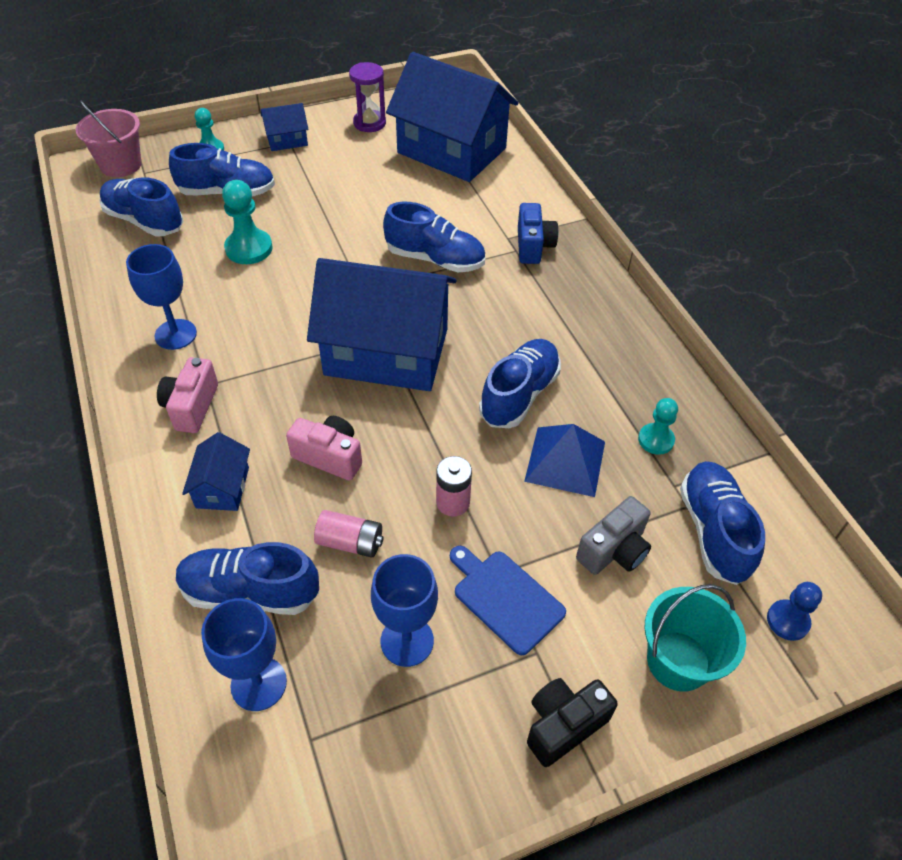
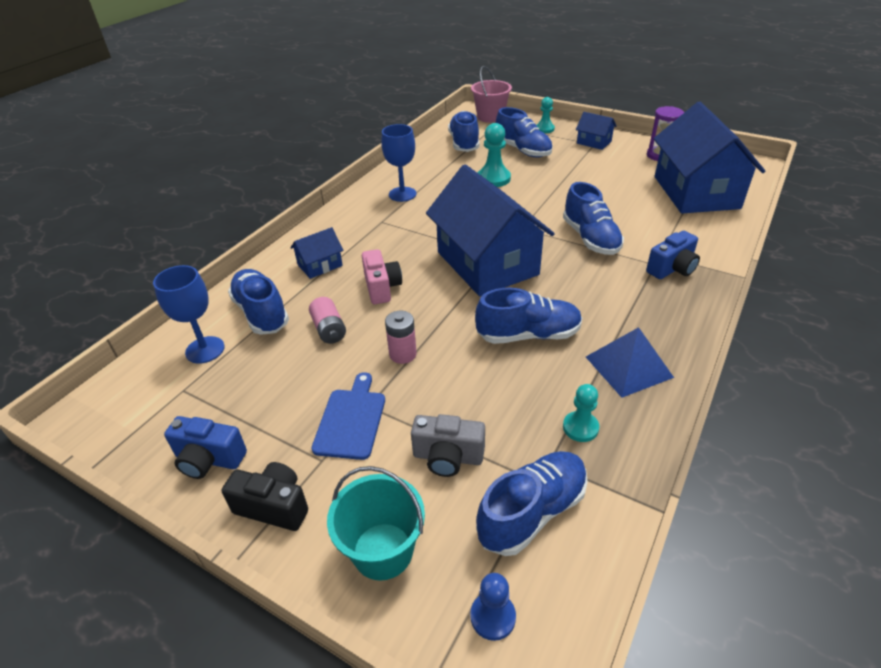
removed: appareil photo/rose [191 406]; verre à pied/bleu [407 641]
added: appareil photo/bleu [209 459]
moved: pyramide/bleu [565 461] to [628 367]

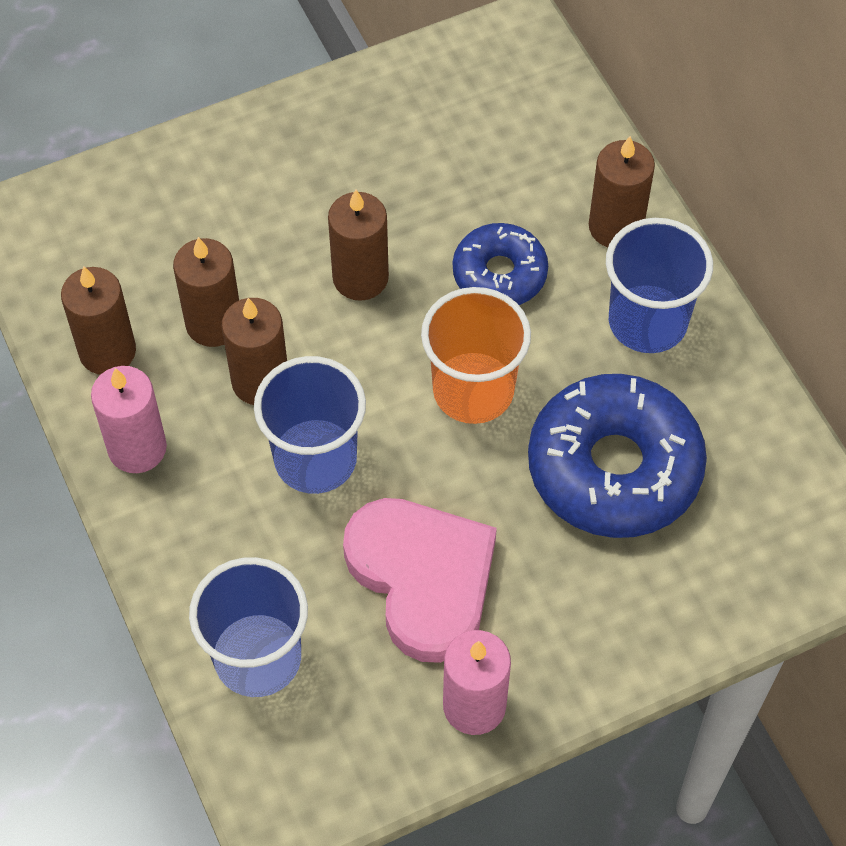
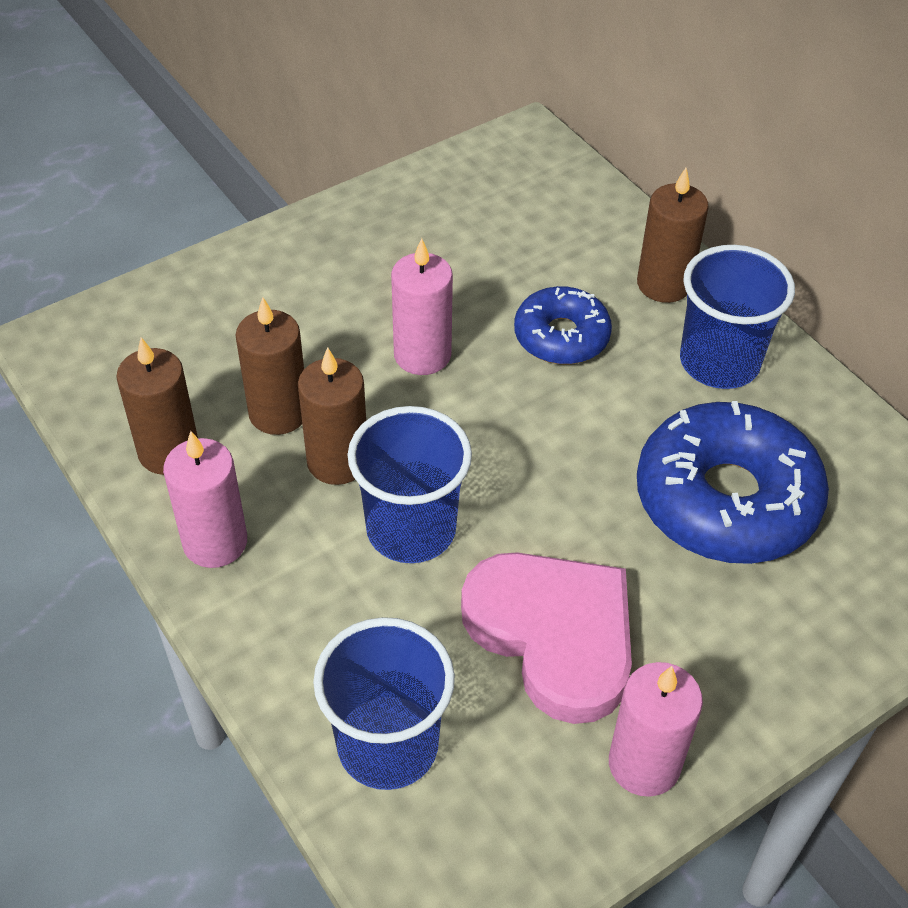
removed: gobelet/orange [473 390]
recoloured: bougie/marron [360 278] to bougie/rose [422 355]

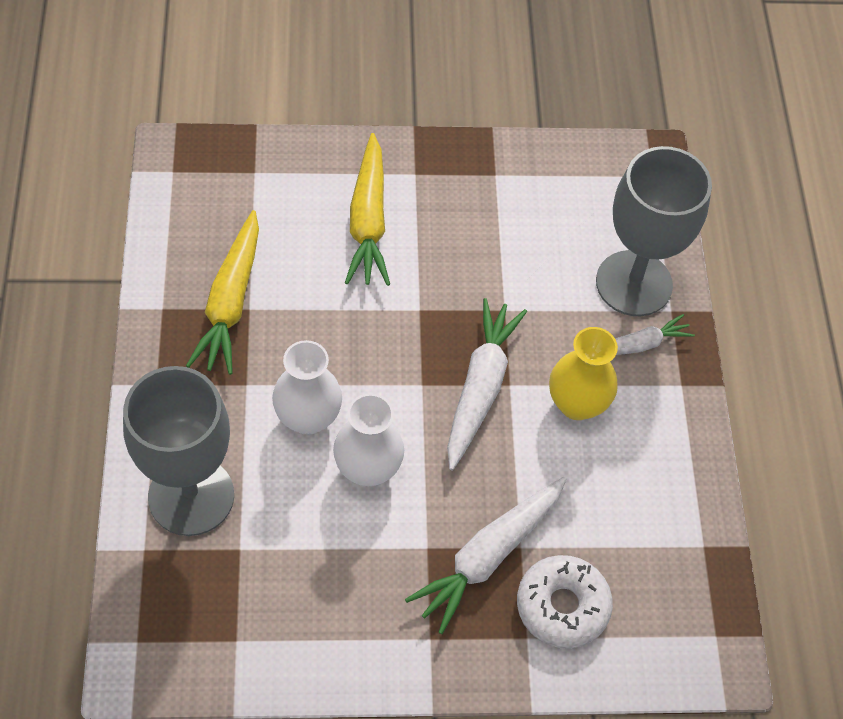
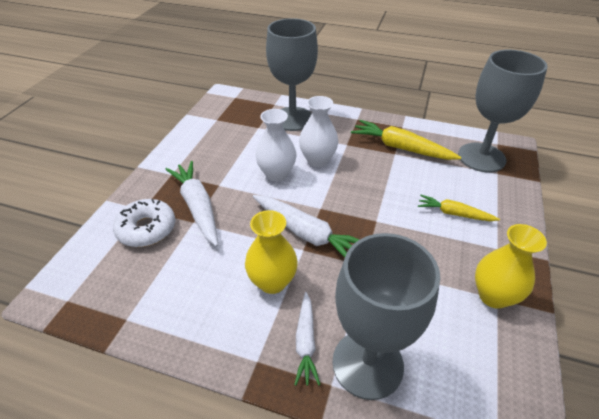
added: verre à pied/gris [481 157]; vase/jaune [493 296]
resized: carotte/jaune [368 221] = [454 213] x0.61

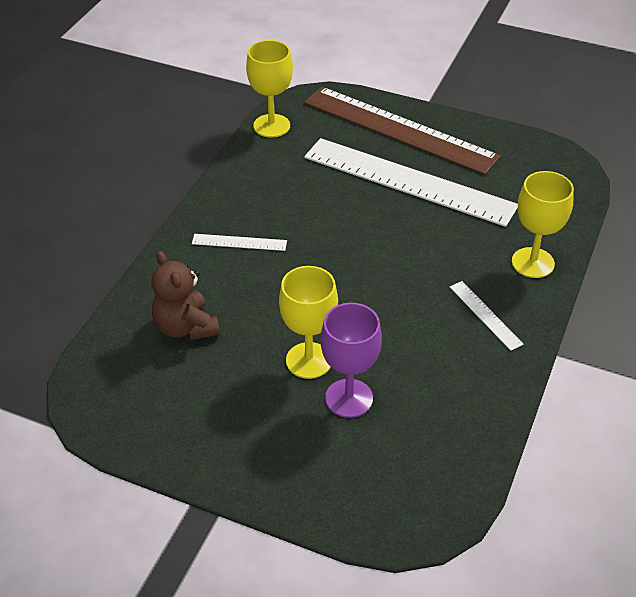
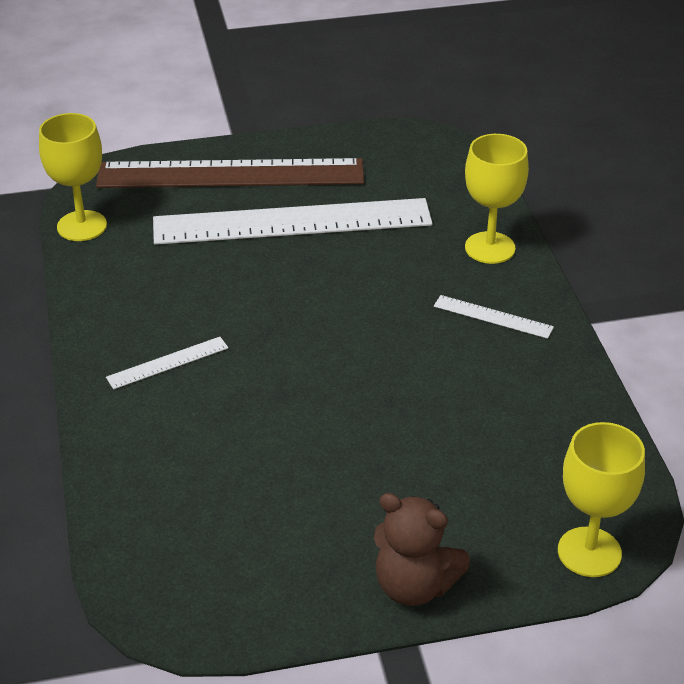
removed: verre à pied/violet [349 398]
moved: ours en peluche/marron [185 327] to [414 586]; verre à pied/jaune [309 360] to [589 552]

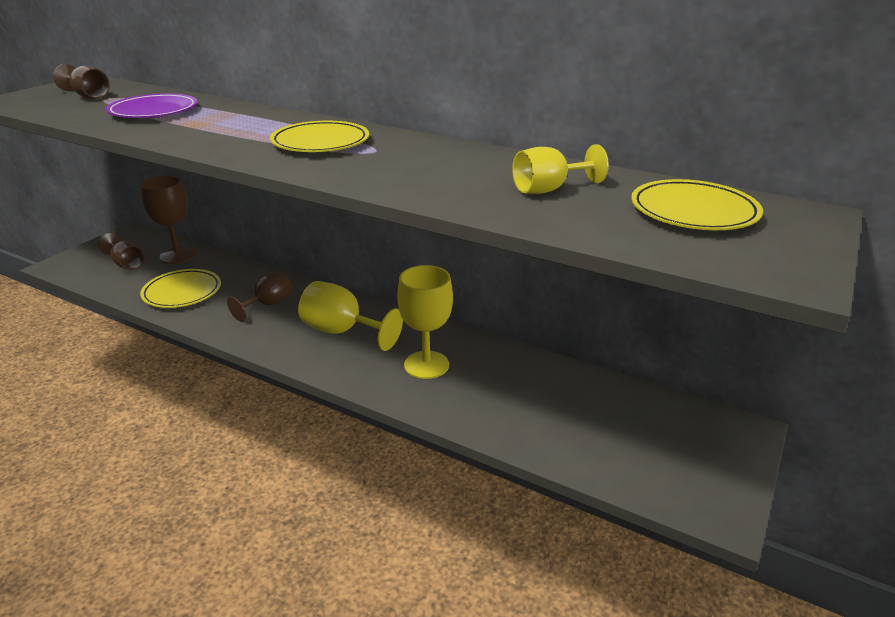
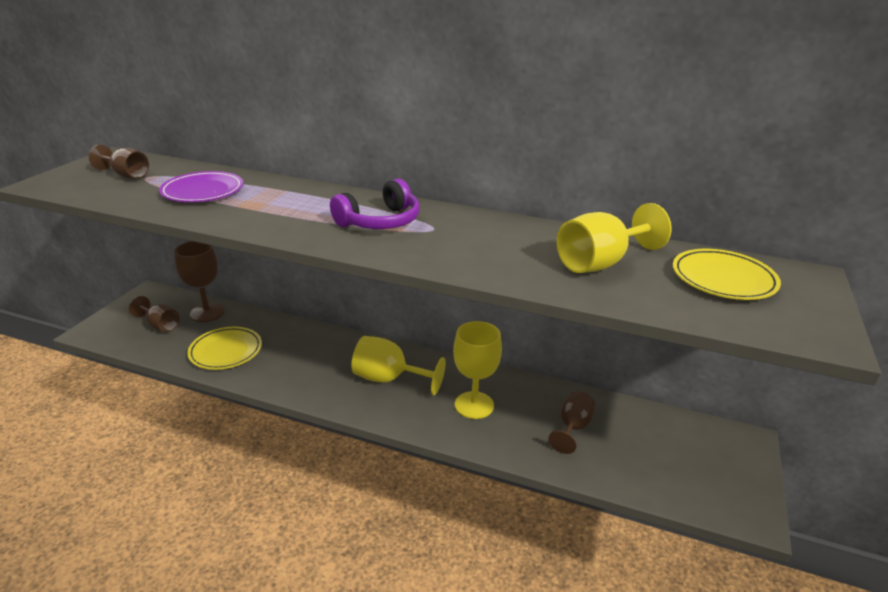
moved: verre à pied/marron [268 304] to [572 428]
replaced: assiette/jaune [320 142] to casque audio/violet [380 221]
resized: verre à pied/jaune [548 189] = [600 263] x1.50

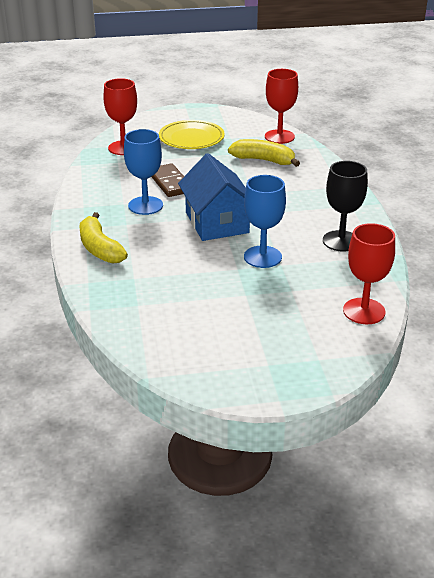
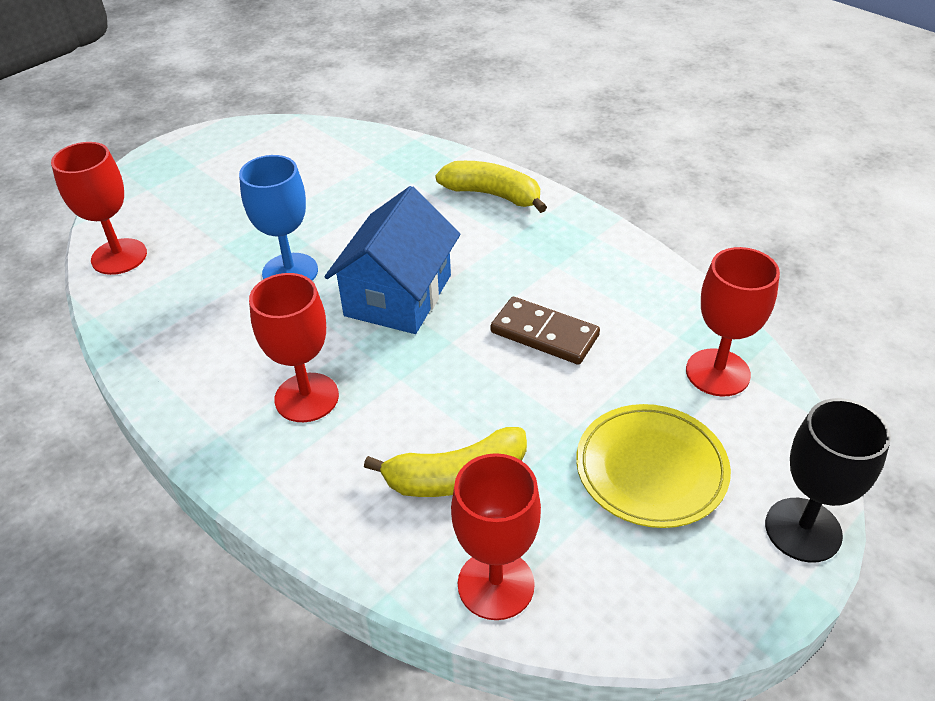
removed: verre à pied/bleu [145 205]
added: verre à pied/rouge [306 397]
moved: verre à pied/noir [341 241] to [803 530]
turned: maison/bleu [217 222] = [398 295] 75 degrees clockwise

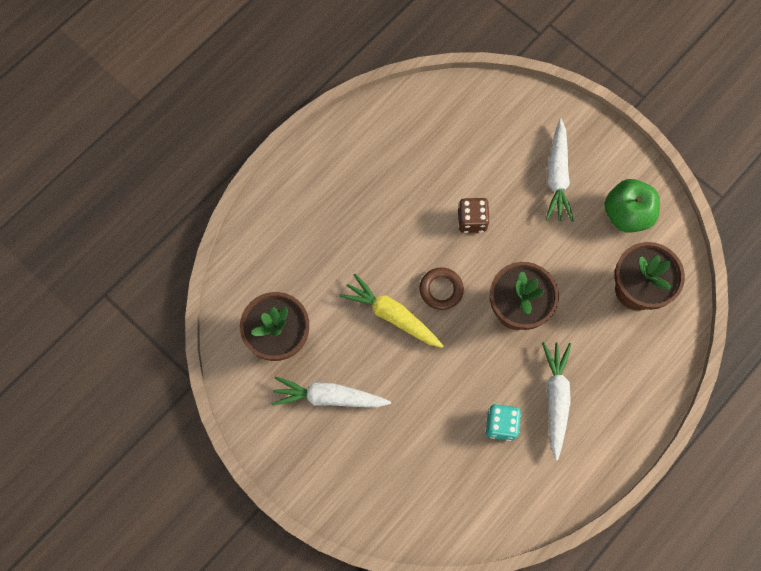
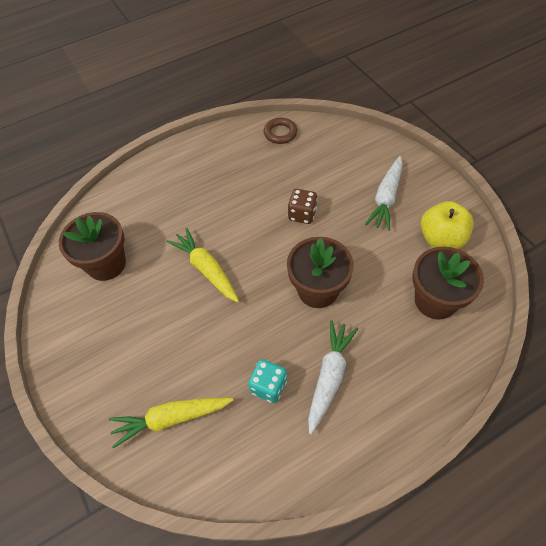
removed: carotte/blanc [329 397]
added: carotte/jaune [171 419]
moved: anneau/marron [441 290] to [280 133]
recoloured: pomme/vert [626 214] to pomme/jaune [441 239]

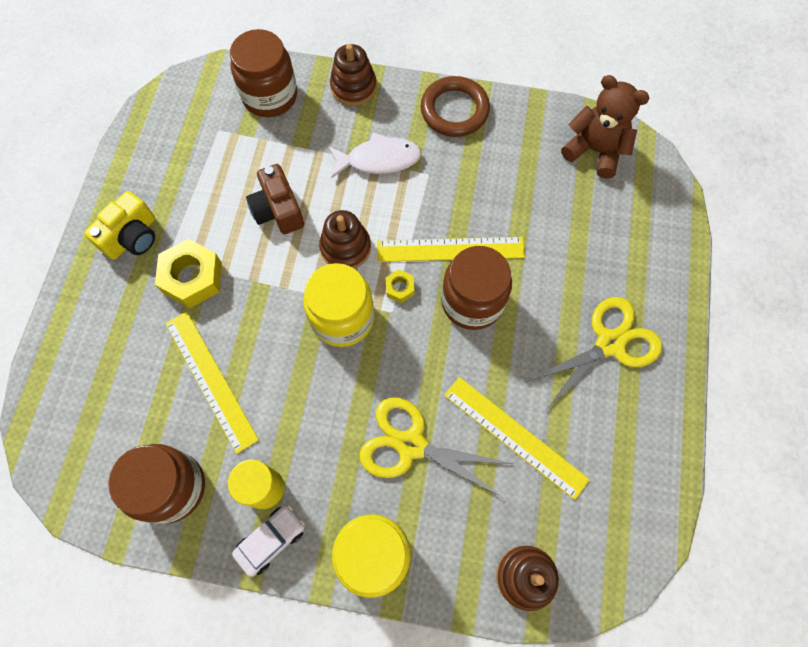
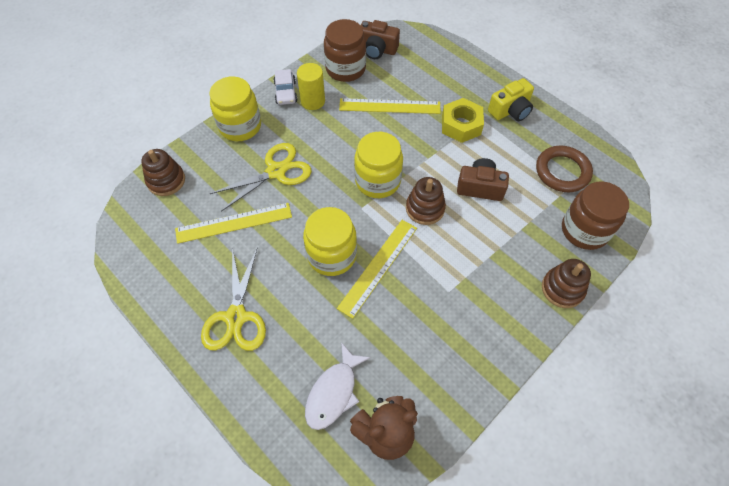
removed: écrou/jaune [400 288]
added: appareil photo/marron [377 49]
moved: poisson/blanc [379 159] to [334 392]; anneau/marron [454 110] to [562 171]
recoloured: bocal/marron [472 302] to bocal/jaune [332 255]
turned: appareil photo/jaune [132 237] = [510 110] 105 degrees counterclockwise

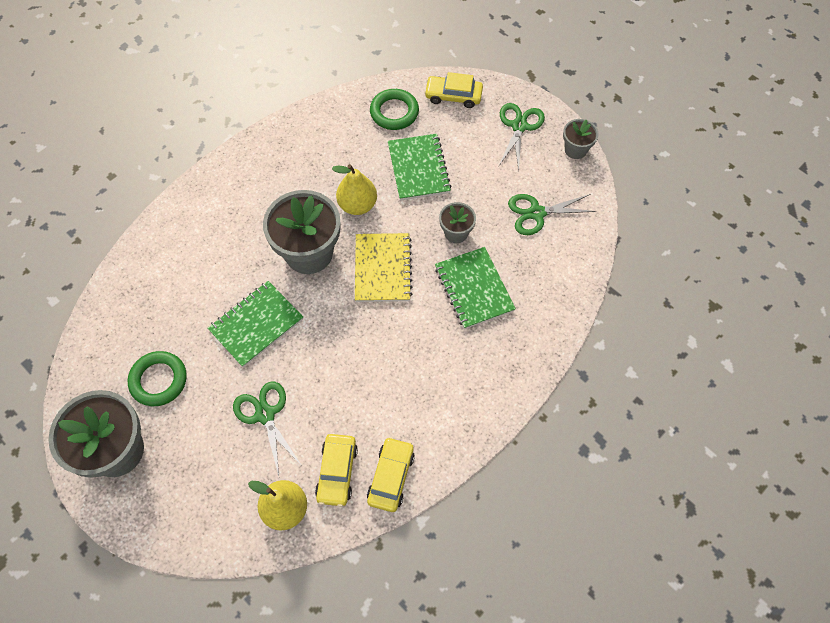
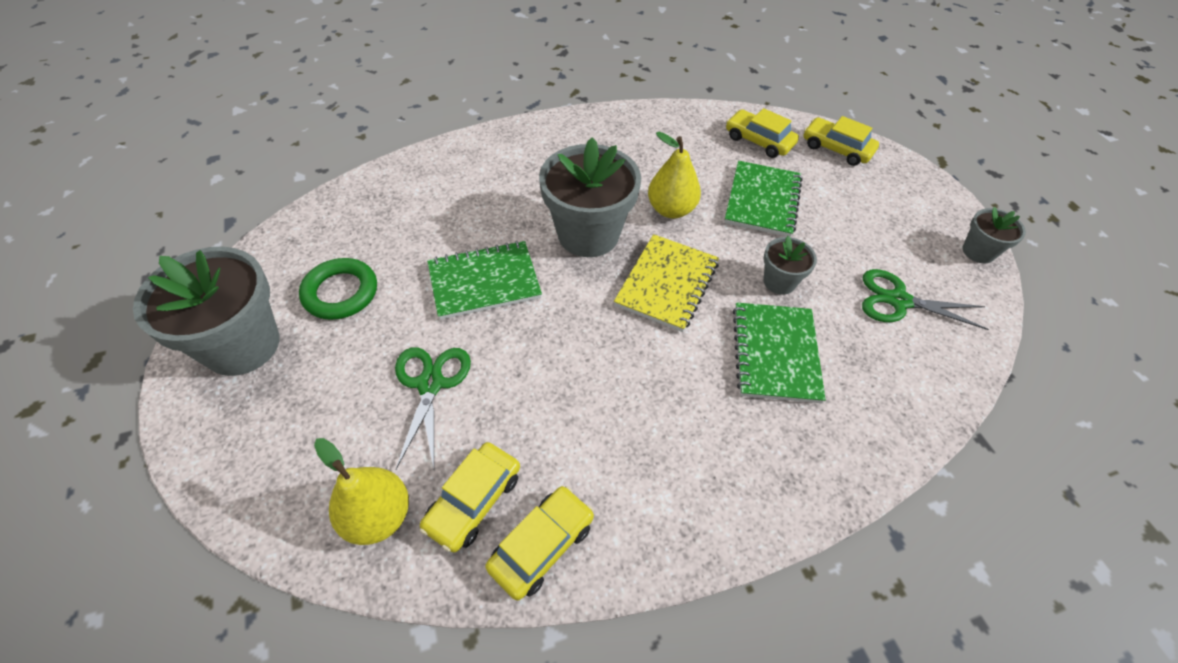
removed: ciseaux/vert [519 126]
replaced: anneau/vert [394 112] to voiture/jaune [759 141]

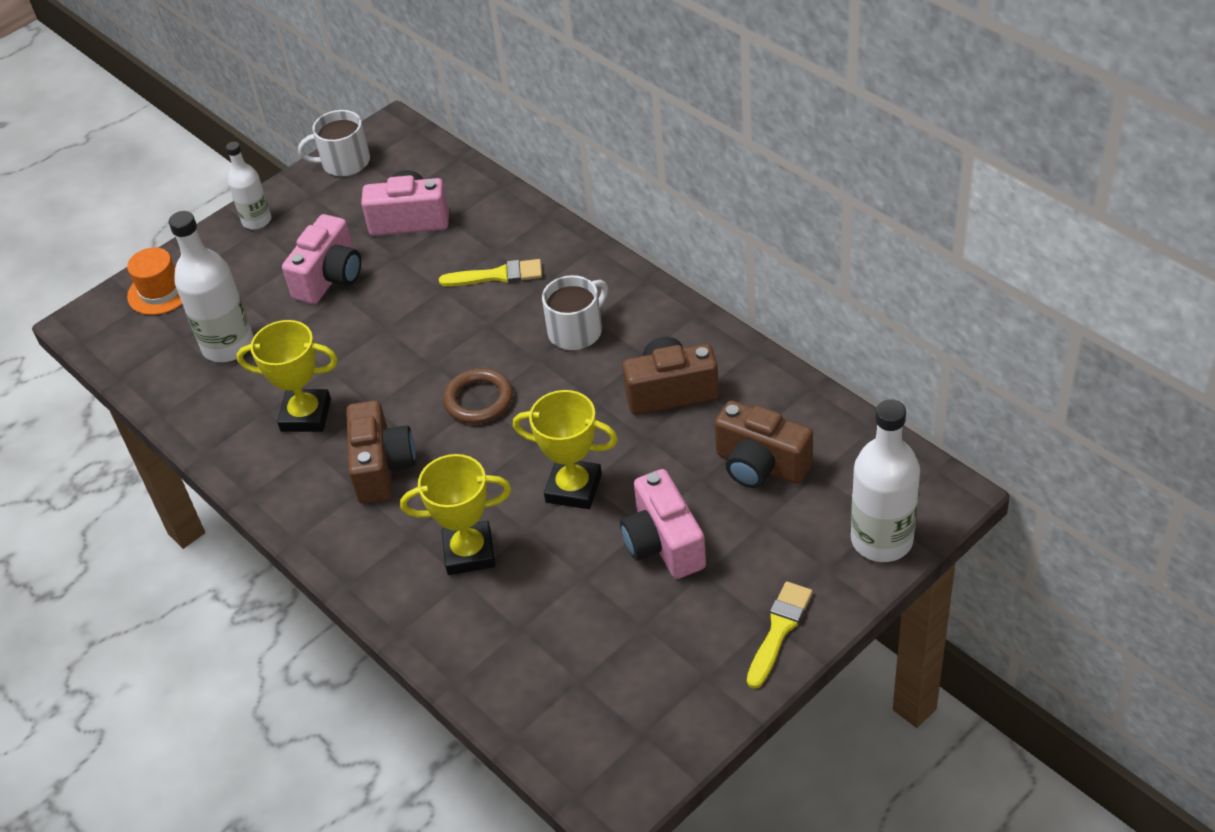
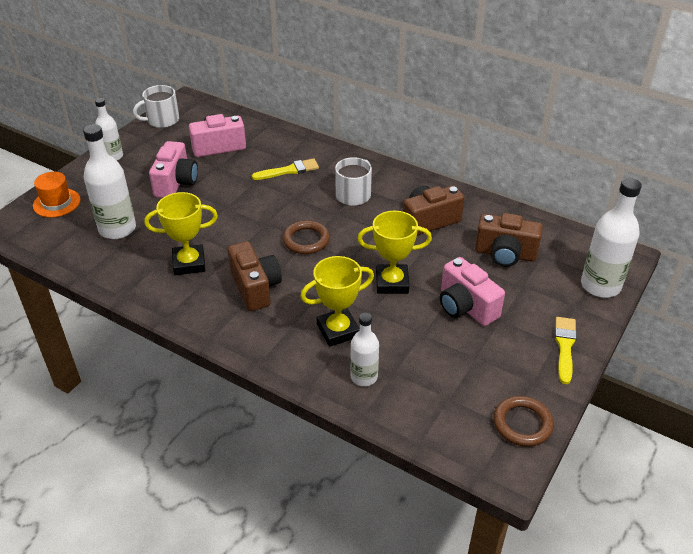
added: bouteille/blanc [364 377]; anneau/marron [522 424]

